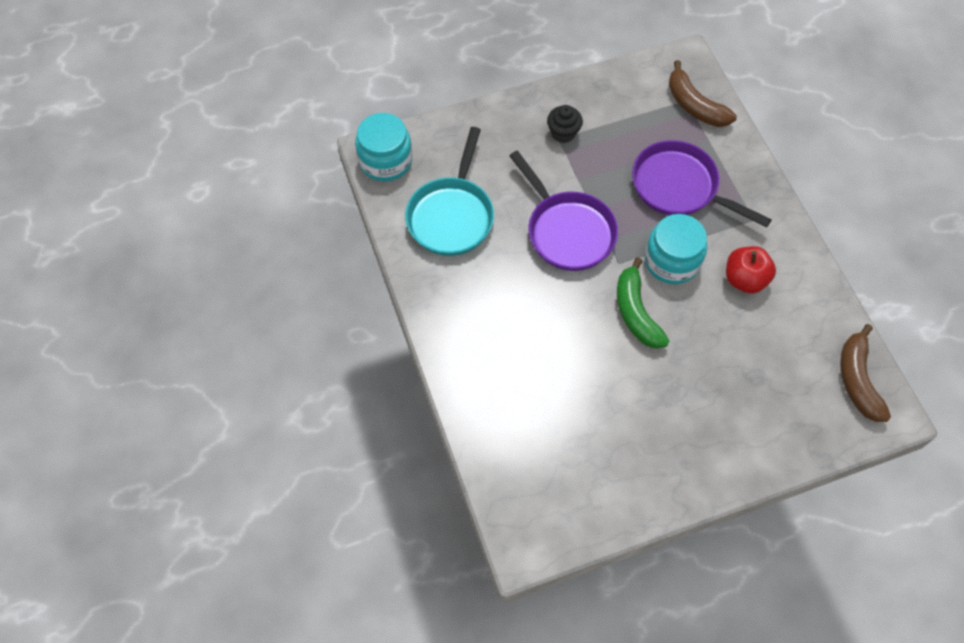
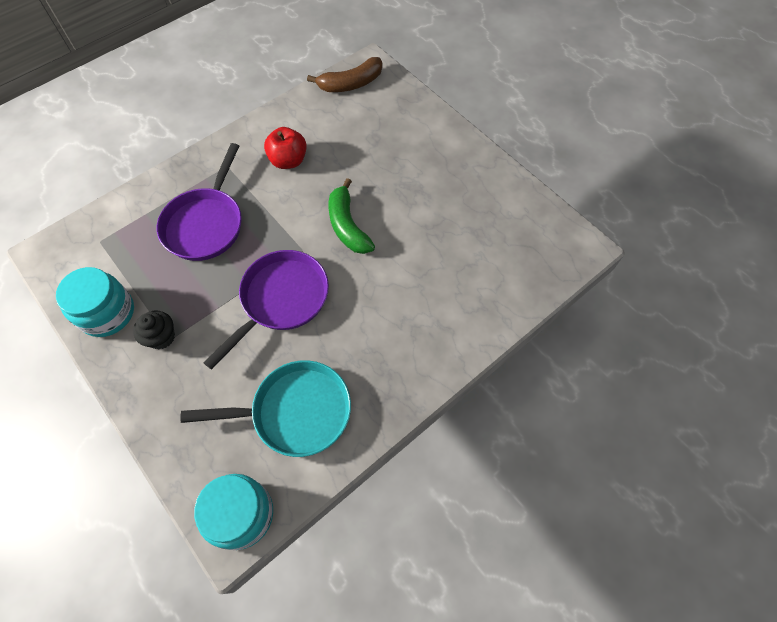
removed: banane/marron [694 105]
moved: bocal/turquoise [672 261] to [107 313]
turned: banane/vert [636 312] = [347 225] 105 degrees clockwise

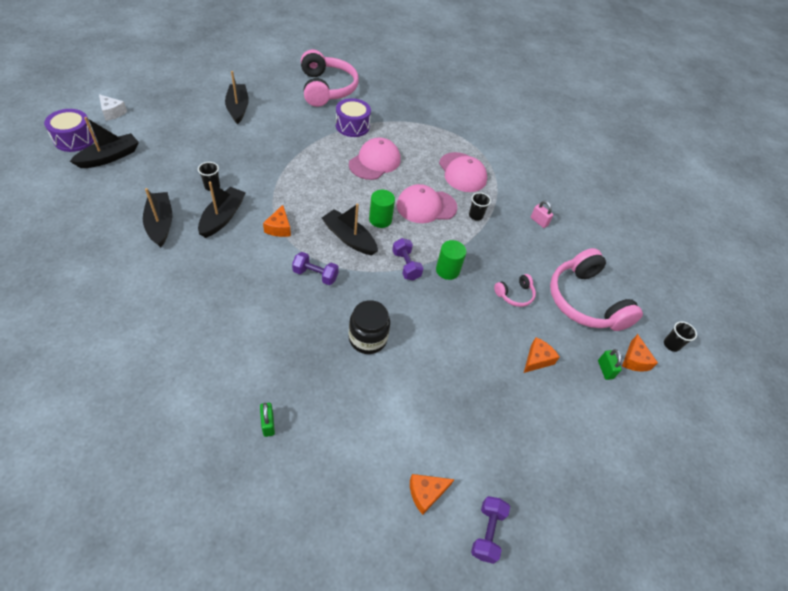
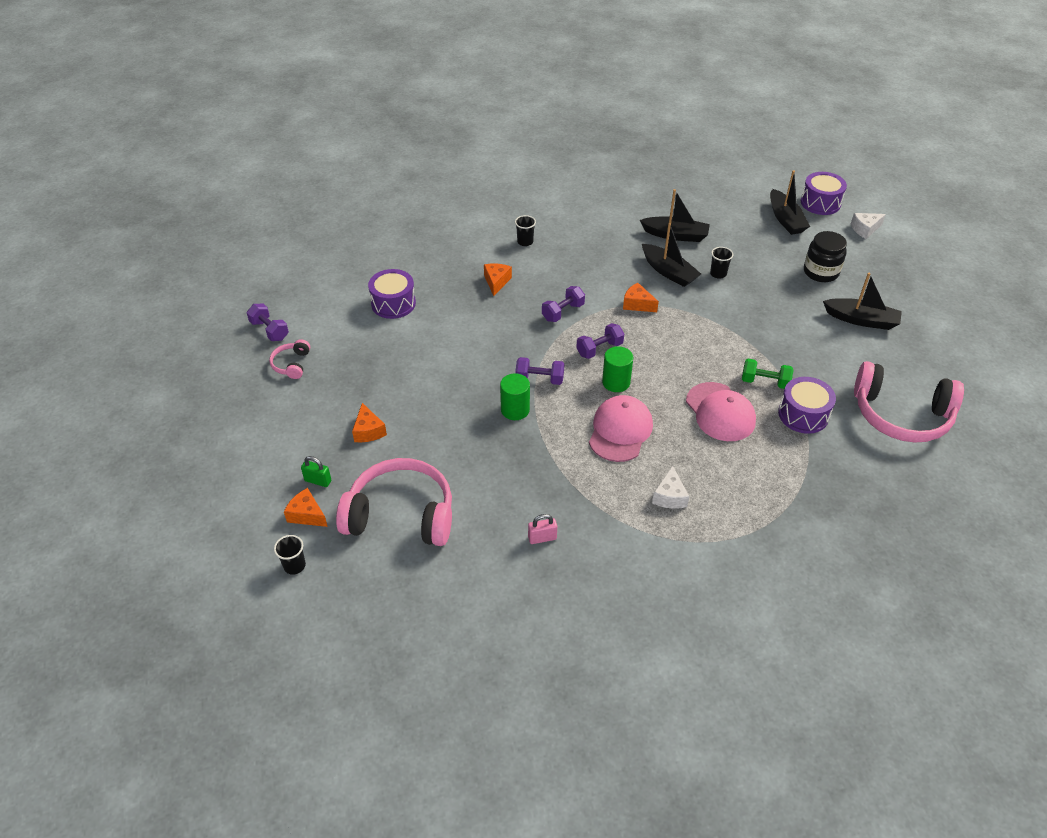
removed: cadenas/vert [268 424]
added: tambour/violet [393 303]; haltère/vert [765 382]
moved: bocal/noir [367 338] to [820 272]; fromage/orange [426 493] to [496 282]; gobelet/noir [475 216] to [525 242]; casque audio/rose [515 295] to [292 364]
replaced: bateau/noir [349 238] to haltère/violet [599 349]; casquette/rose [462 172] to fromage/blanc [669 496]

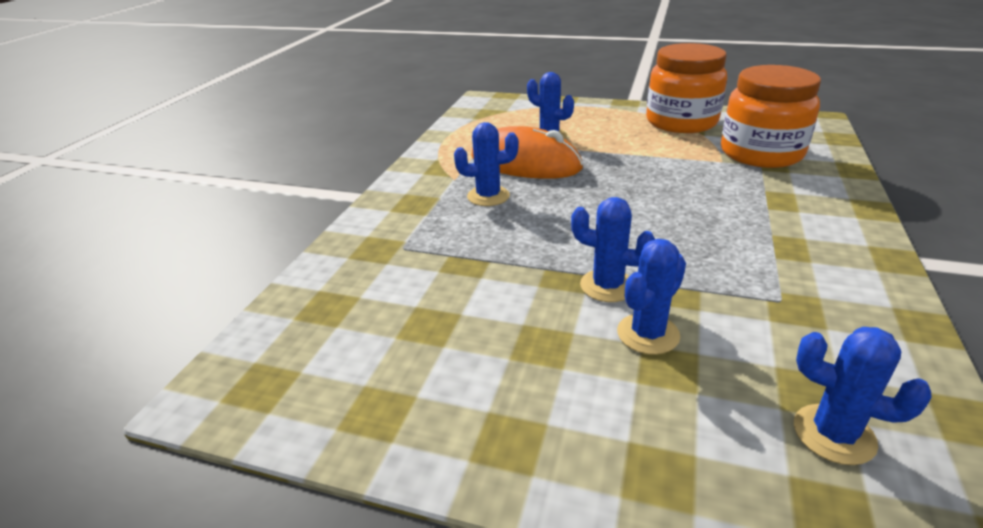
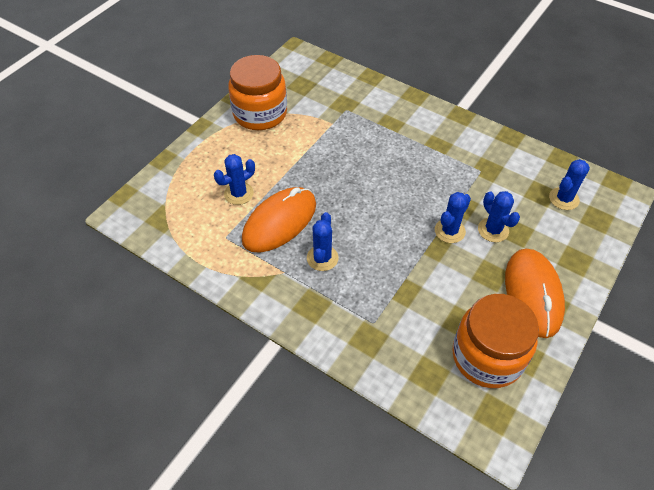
added: souris/orange [532 294]
moved: bocal/orange [761 153] to [487 356]

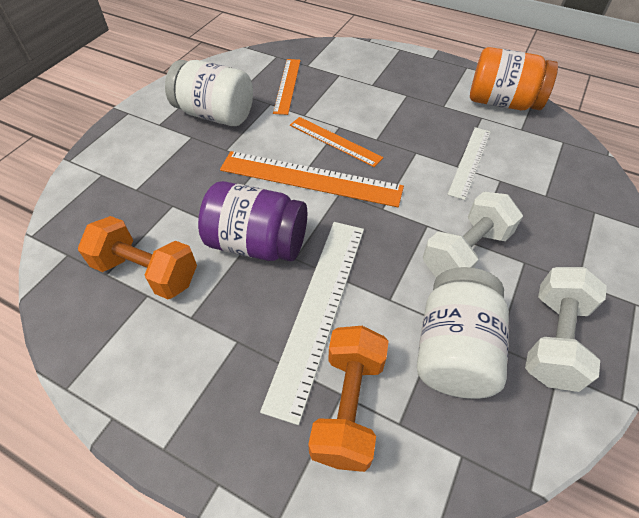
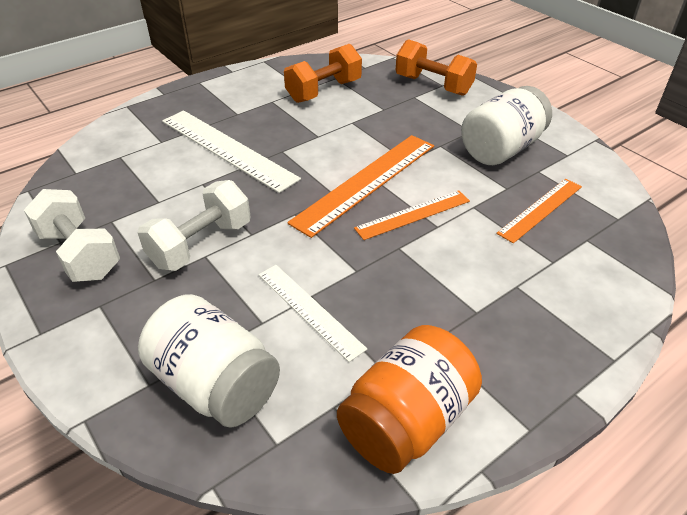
removed: bocal/violet [257 243]
moved: haltère/orange [348 406] to [433 85]; bocal/blanc [454 349] to [215 384]
turned: règle/orange [287 85] = [540 209] 75 degrees counterclockwise; haltère/blanc [465 252] = [201 244] 60 degrees clockwise

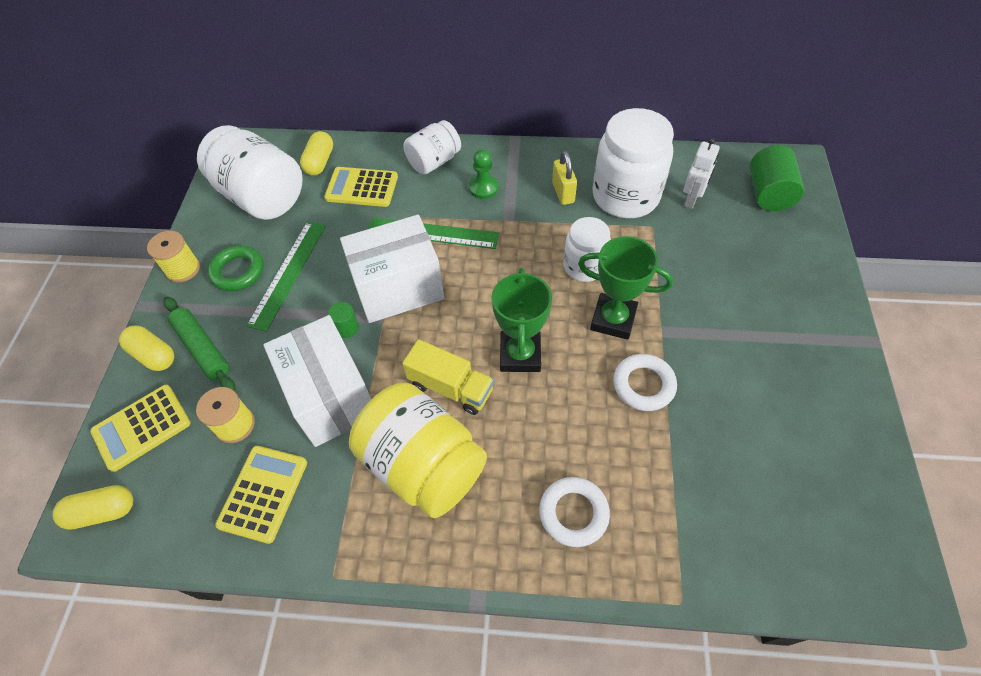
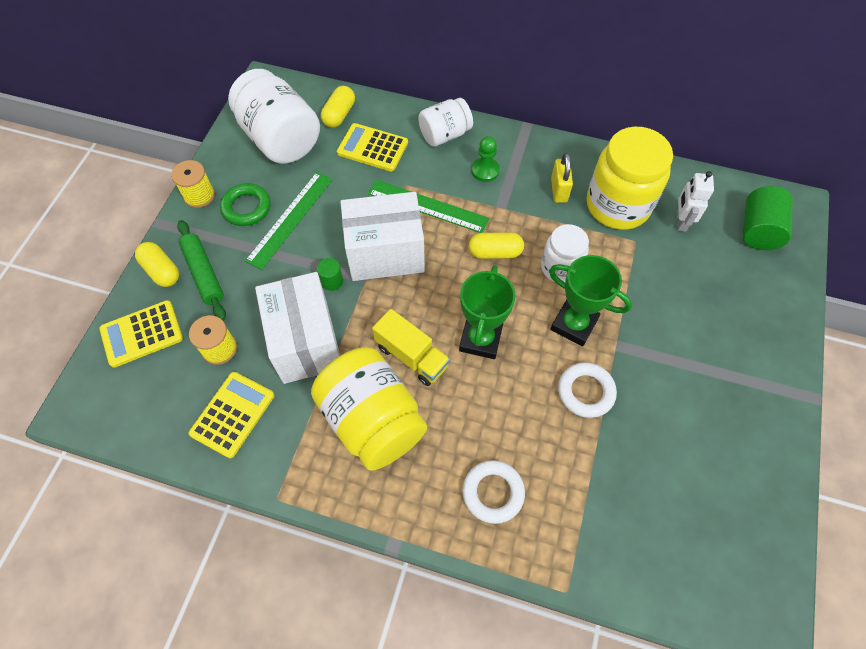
moved: gélule/jaune [102 512] to [495 252]
recoloured: bocal/blanc [625 196] to bocal/jaune [617 205]
turned: robot/blanc [691 199] = [680 221] 150 degrees clockwise

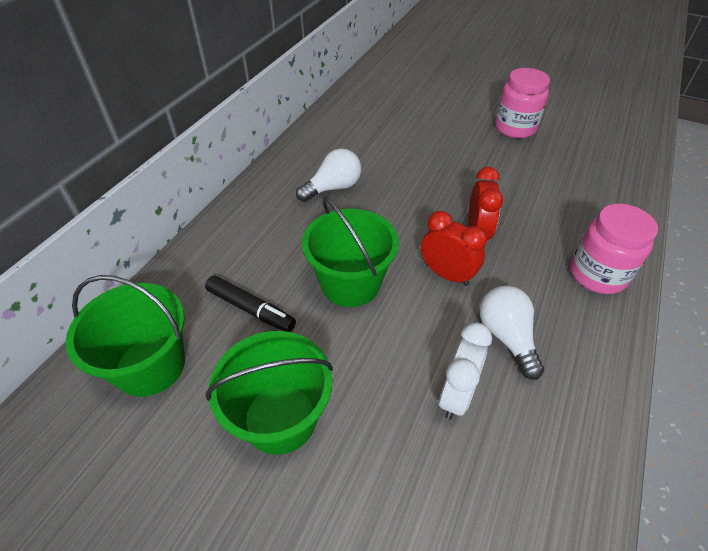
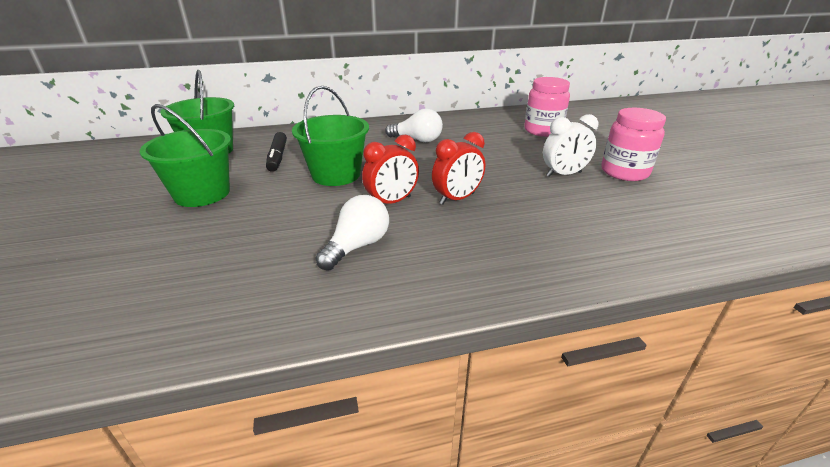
moved: réveil/blanc [456 395] to [563 174]; bocal/rose [597 275] to [543 131]
turned: réveil/rouge [447 275] = [392 202] 60 degrees clockwise

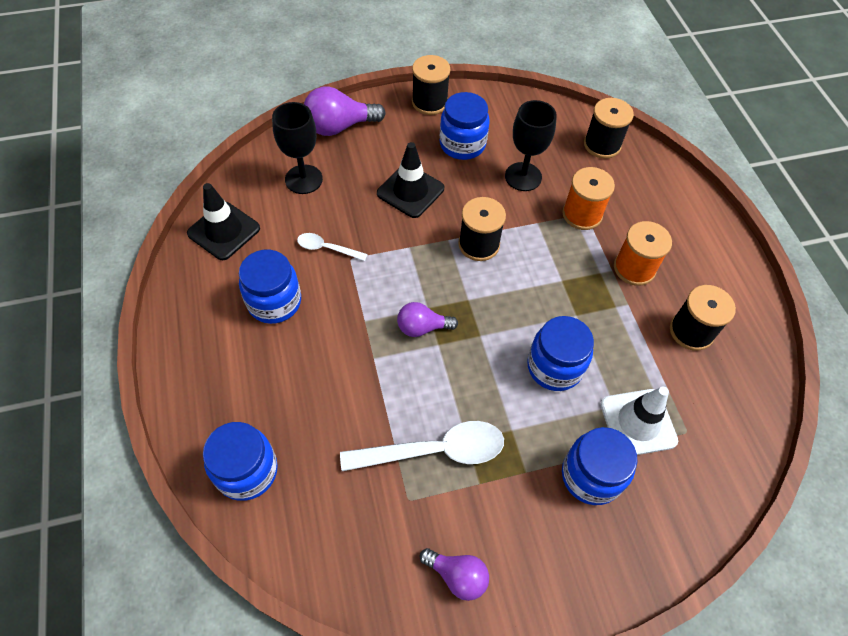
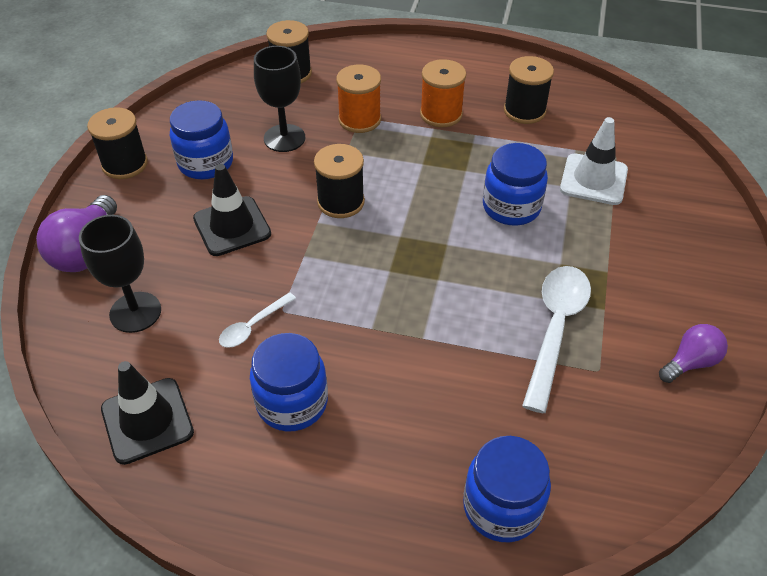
removed: ampoule/violet [422 327]; bocal/bleu [591 476]

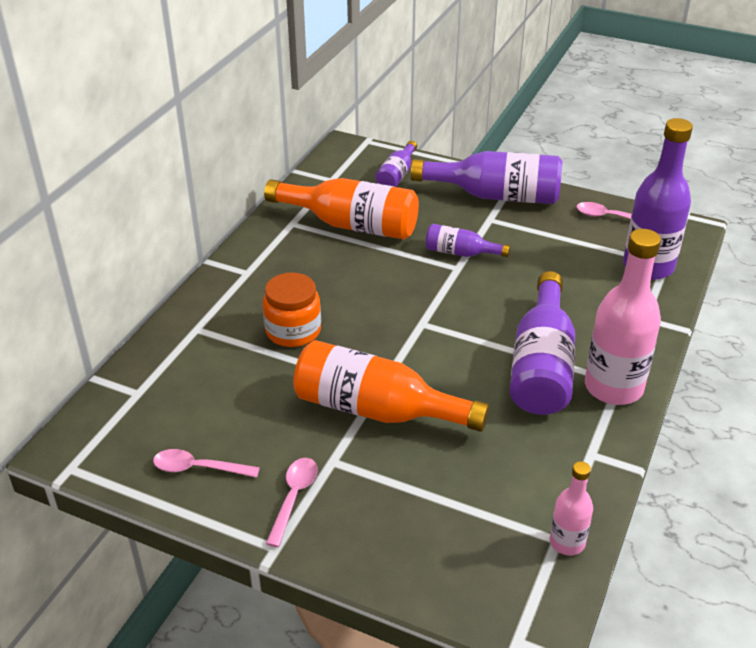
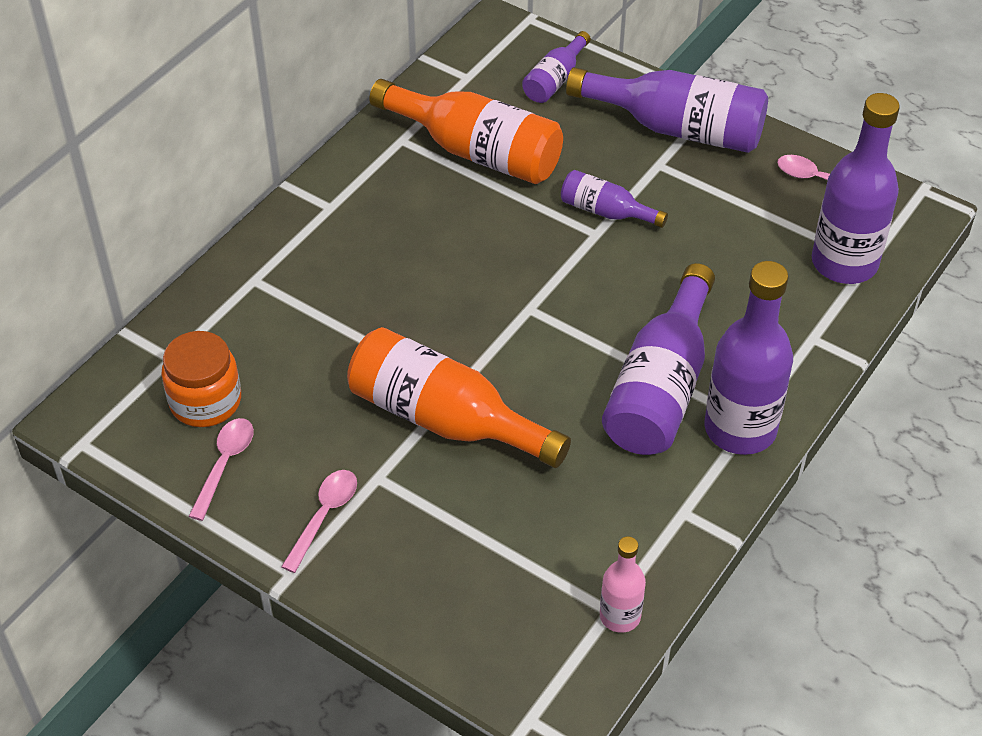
moved: bocal/orange [293 331] to [205 401]
recoloured: bouteille/rose [613 387] to bouteille/violet [740 429]
turned: cuillère/rose [199 468] = [224 464] 90 degrees clockwise

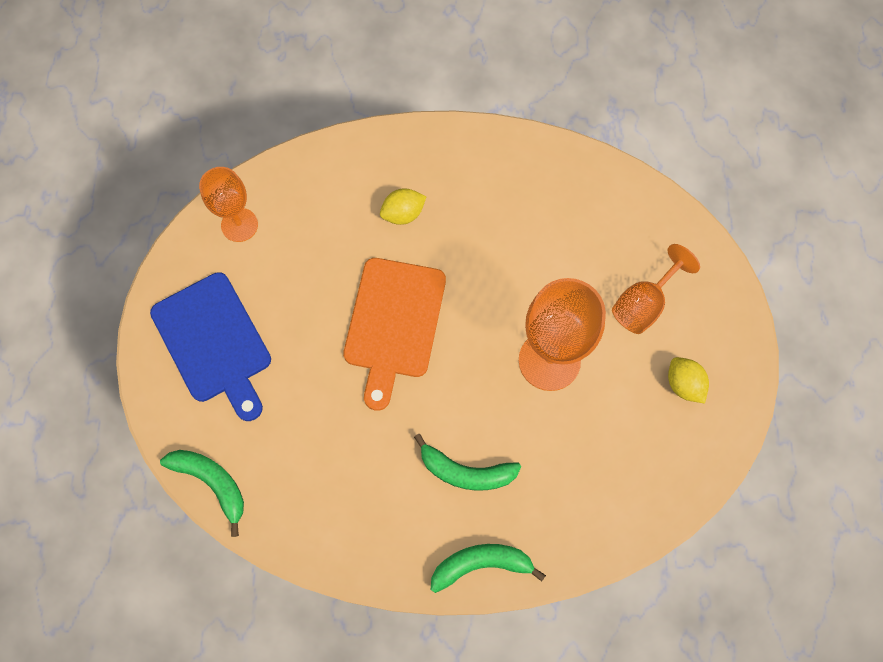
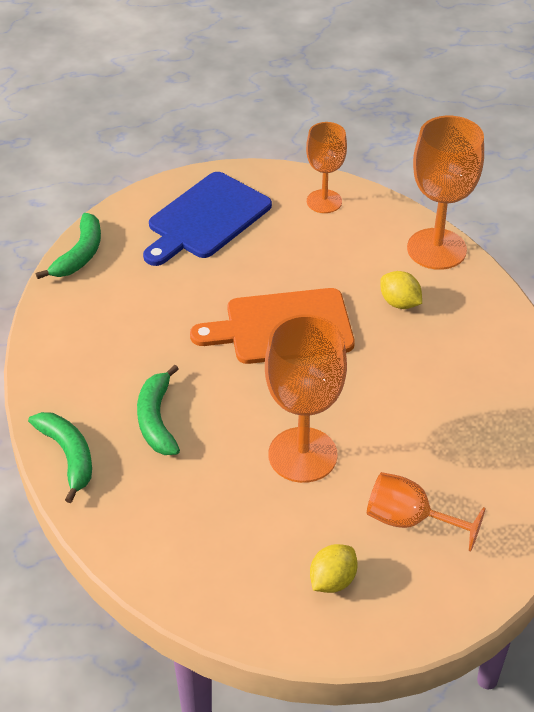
added: verre à pied/orange [436 249]

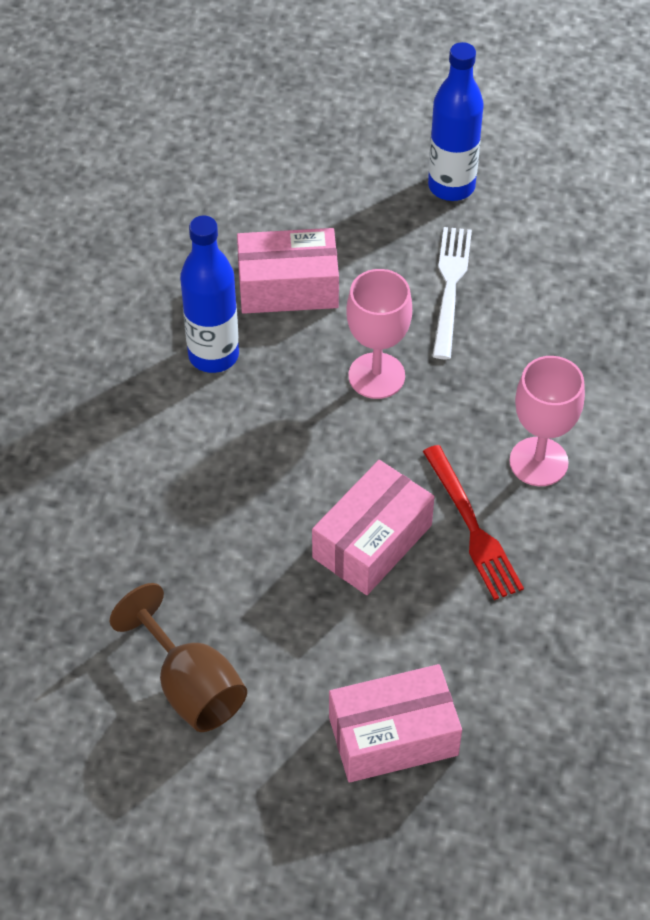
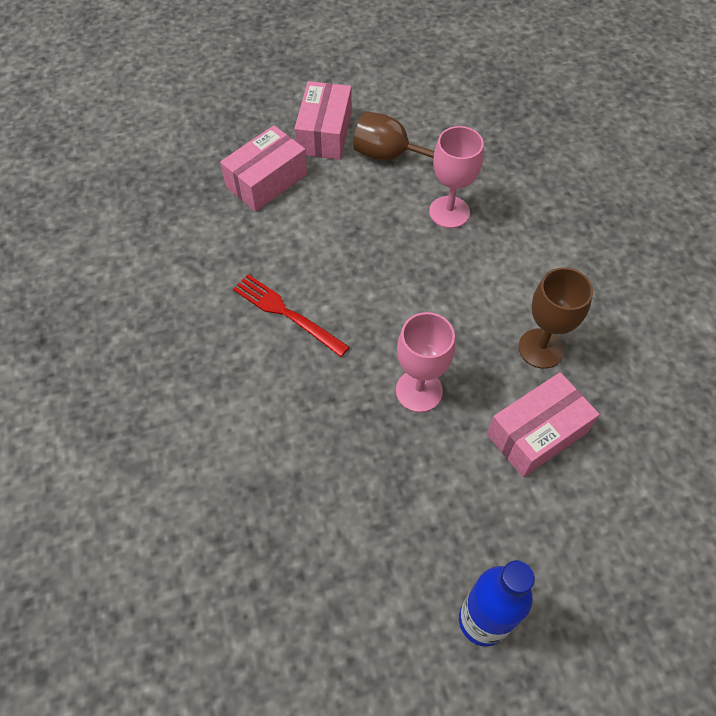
removed: fourchette/blanc [450 287]
moved: boîte/rose [372 541] to [324 133]; verre à pied/rose [538 462] to [449 212]
replaced: bouteille/bleu [213 355] to verre à pied/marron [541 348]

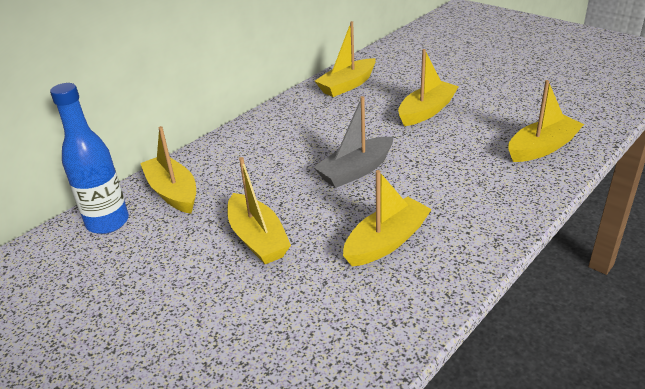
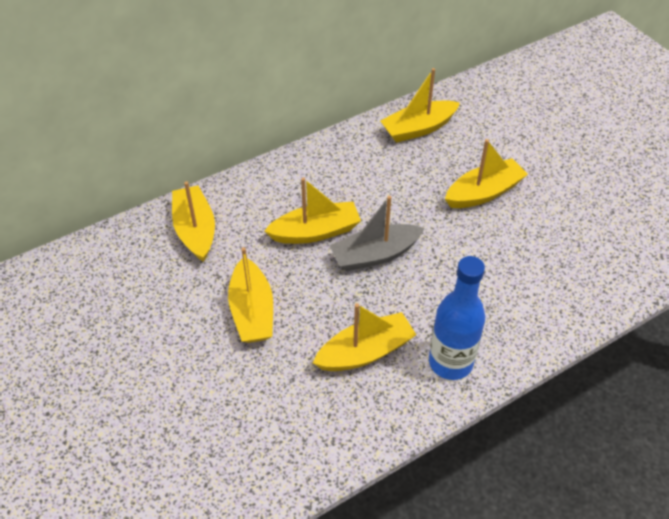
moved: bouteille/bleu [108 222] to [450 362]; bateau/jaune [542 148] to [315 232]

